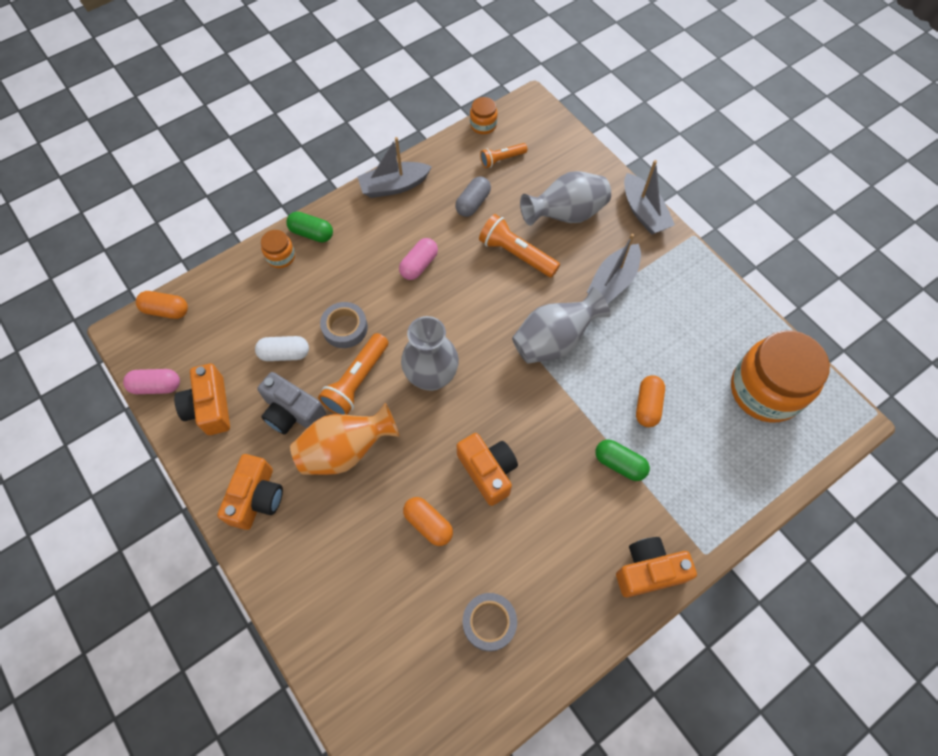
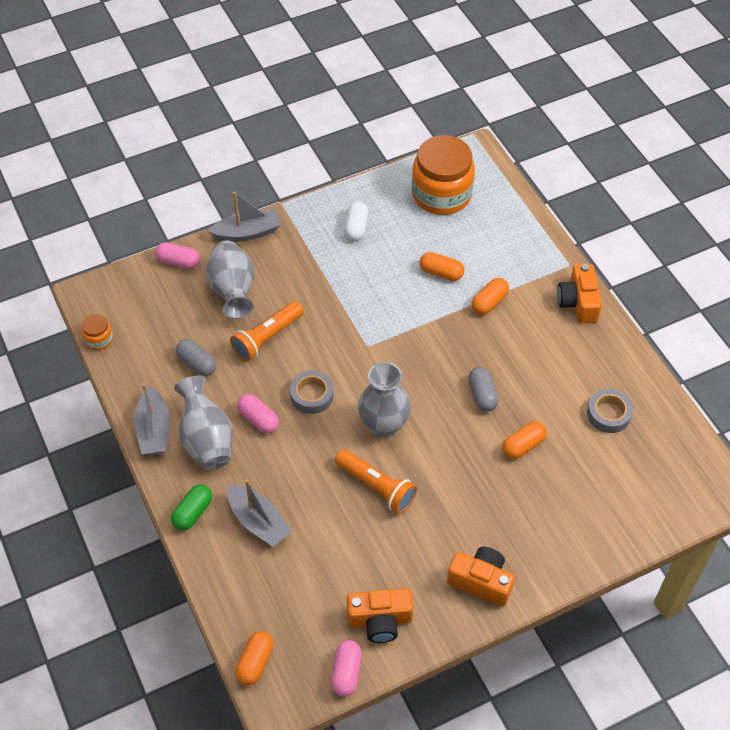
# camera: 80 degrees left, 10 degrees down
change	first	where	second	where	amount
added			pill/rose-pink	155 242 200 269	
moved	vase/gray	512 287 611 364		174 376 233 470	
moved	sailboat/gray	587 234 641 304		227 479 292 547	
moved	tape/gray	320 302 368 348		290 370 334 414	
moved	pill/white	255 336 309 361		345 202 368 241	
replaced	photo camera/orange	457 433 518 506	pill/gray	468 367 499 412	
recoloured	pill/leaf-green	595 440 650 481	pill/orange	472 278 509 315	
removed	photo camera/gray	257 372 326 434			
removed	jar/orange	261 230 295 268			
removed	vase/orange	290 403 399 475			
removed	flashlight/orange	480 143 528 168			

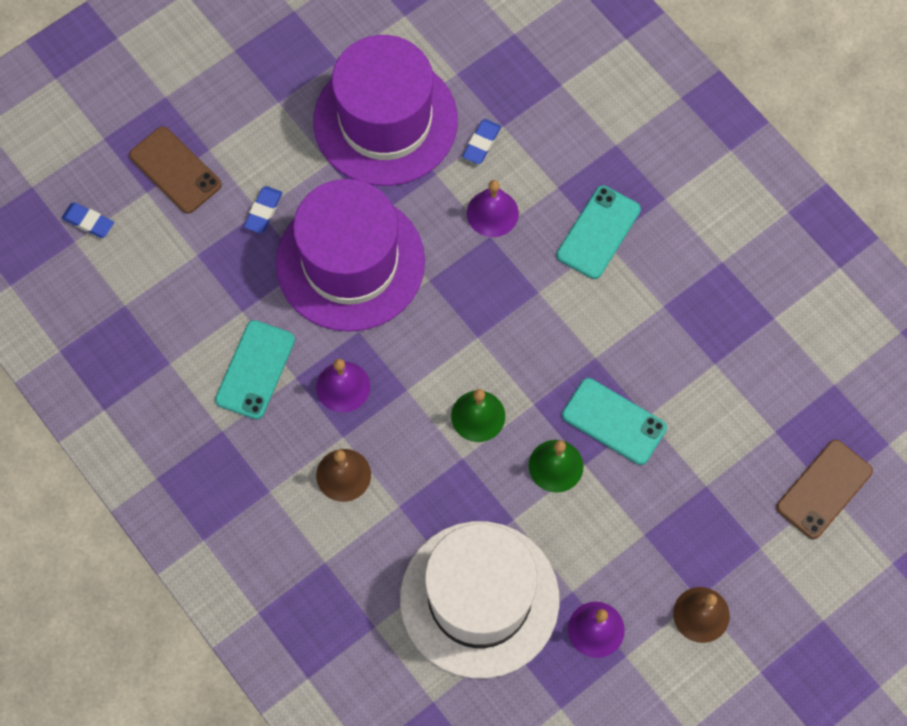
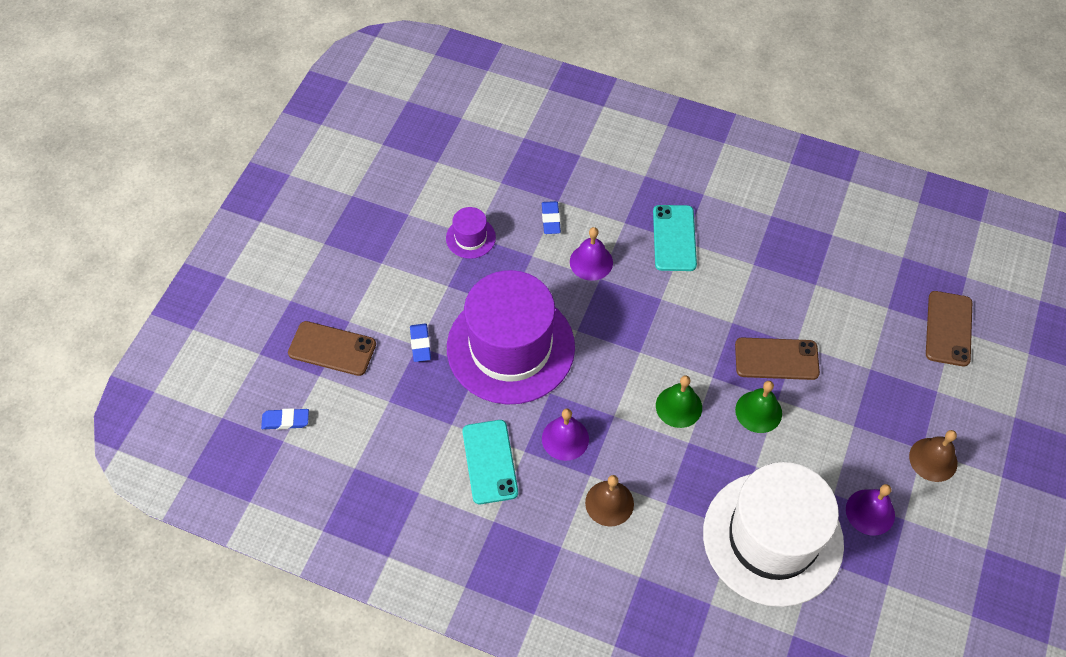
# camera: 30 degrees left, 10 degrees down
change	first	where	second	where	amount
resized	tall hat/purple	313 35 458 186		446 207 496 259	x0.41
recoloured	mobile phone/teal	562 378 667 465	mobile phone/russet	735 338 820 380	

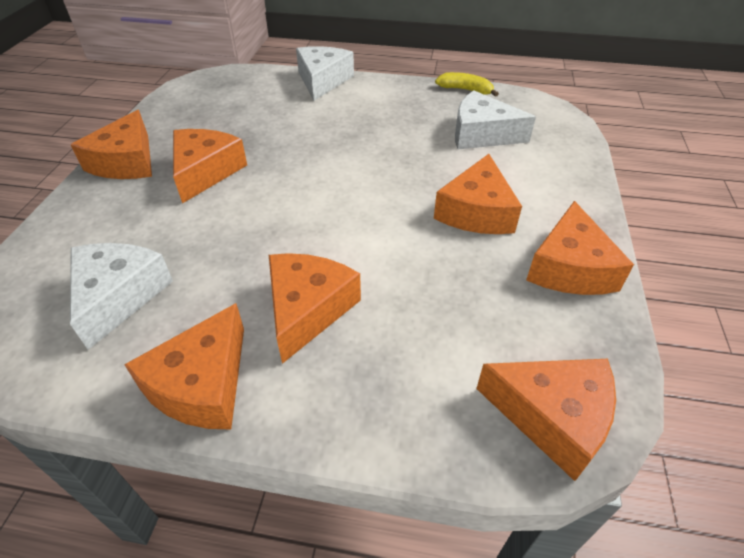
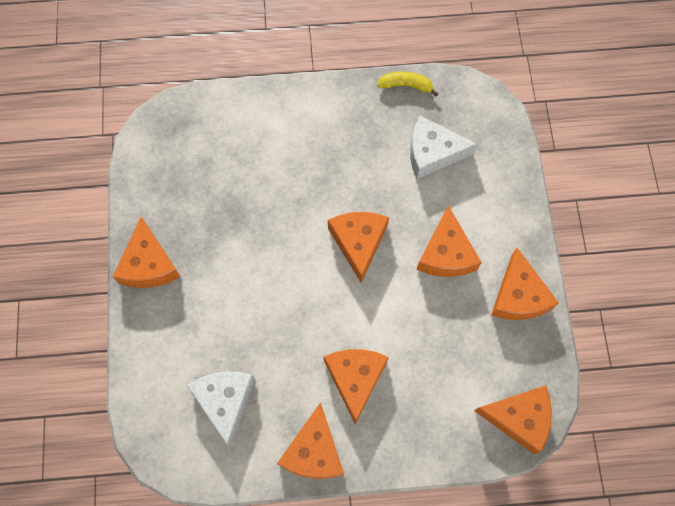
# camera: 15 degrees left, 25 degrees up
change	first	where	second	where	amount
moved	piece of cheese/orange	173 129 247 204		328 212 389 283	
removed	piece of cheese/white	296 46 354 101			

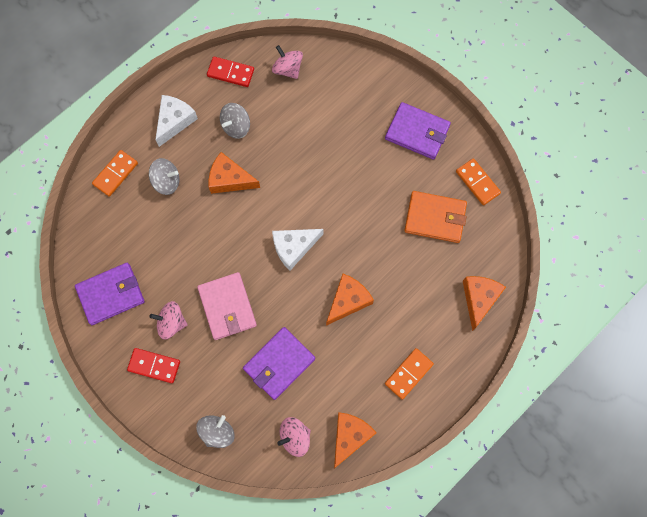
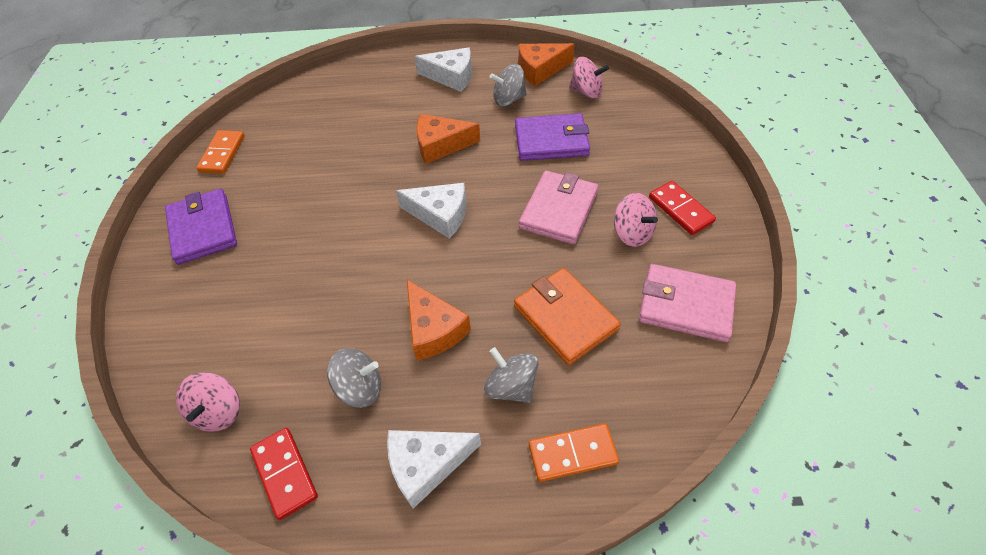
# camera: 135 degrees left, 20 degrees down
change	first	where	second	where	amount
replaced	domino tile/orange	385 348 434 400	piece of cheese/white	415 47 472 92	
moved	whirligig/gray	197 415 235 448		490 64 527 106	
moved	card wallet/orange	404 191 467 243		514 268 621 365	
recoloured	card wallet/purple	75 263 145 325	card wallet/rose-pink	639 264 736 342	
removed	piece of cheese/orange	463 276 506 331			

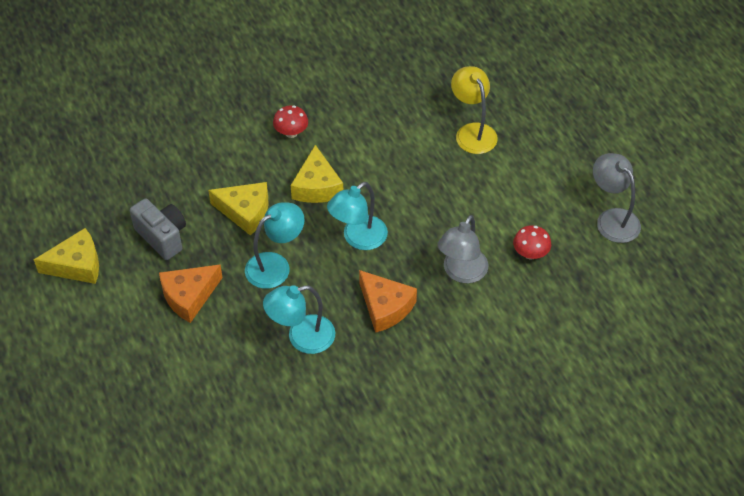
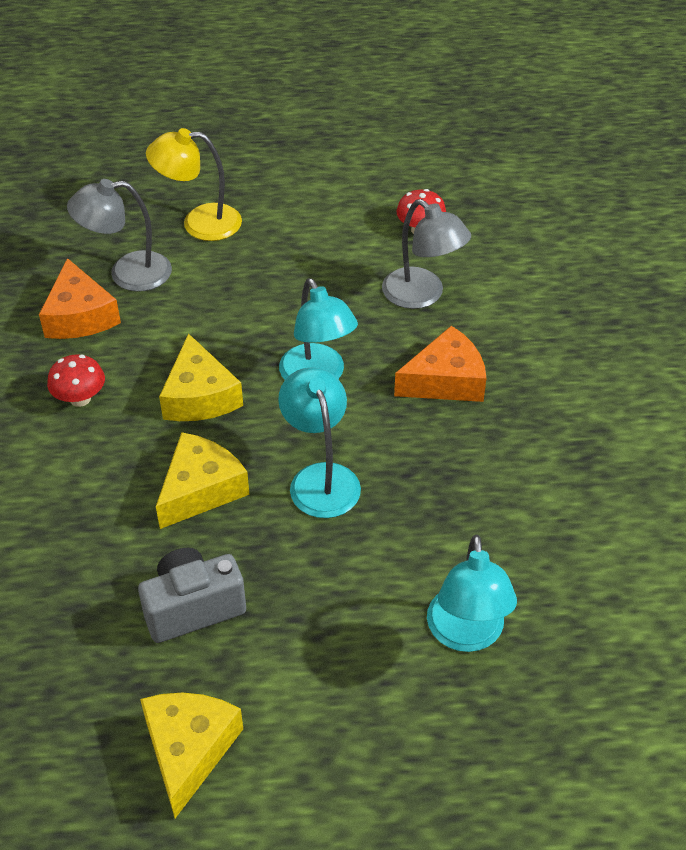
# camera: 70 degrees left, 5 degrees down
change	first	where	second	where	amount
moved	piece of cheese/orange	159 265 223 323		39 258 121 339	
moved	lamp/gray	593 153 641 243		67 179 172 292	
turned	piece of cheese/bright yellow	291 145 343 203		159 333 243 421	60 degrees clockwise
moved	lamp/teal	263 285 335 354		427 534 517 652	

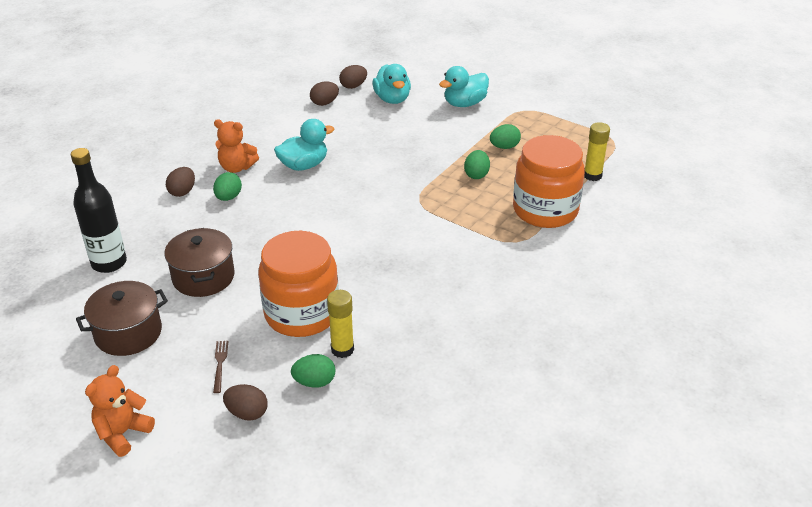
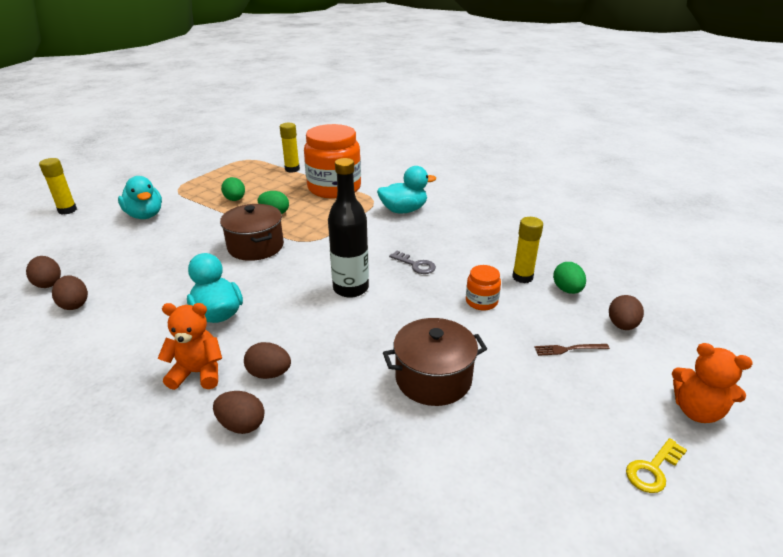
# camera: 90 degrees left, 5 degrees down
change	first	where	second	where	amount
added			stick of glue/bright yellow	39 158 77 214	
turned	stuffed bear/orange	214 119 259 173		158 303 222 390	105 degrees counterclockwise
moved	pot/russet	76 281 168 356		220 204 284 261	
recoloured	egg/leaf-green	213 172 242 201	egg/russet	244 342 291 379	
moved	flask/ebony	70 148 127 273		328 158 369 298	
moved	duck/teal	372 64 411 104		377 166 436 214	
added			key/gray	389 251 436 274	
resized	jar/orange	258 231 339 337		466 265 501 310	x0.44
added			key/bright yellow	626 438 687 493	

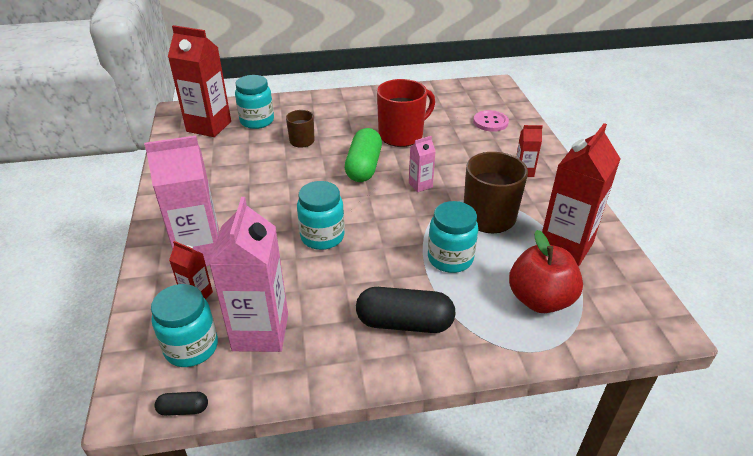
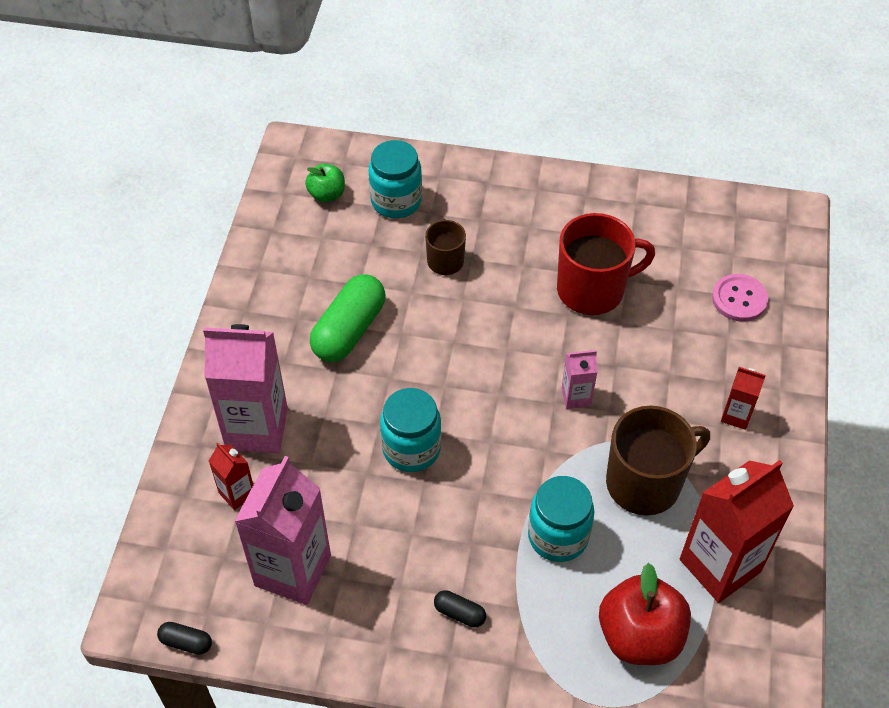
# camera: 20 degrees right, 15 degrees up
change	first	where	second	where	amount
replaced	milk carton/crimson	168 25 231 137	apple/leaf-green	305 164 345 202	
moved	pill/leaf-green	345 128 382 182		310 274 385 362	
resized	pill/ebony	356 287 456 333		434 590 486 627	x0.46
removed	jar/teal	151 284 218 367			

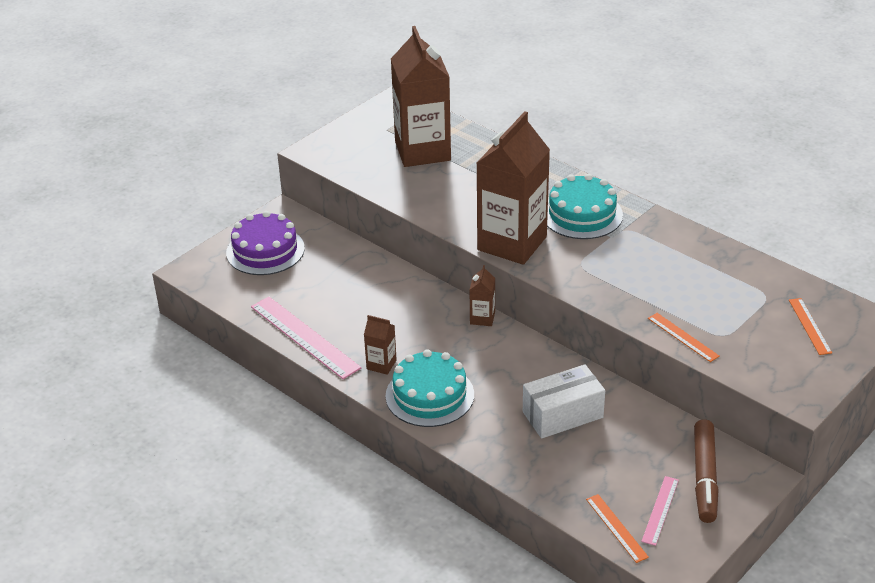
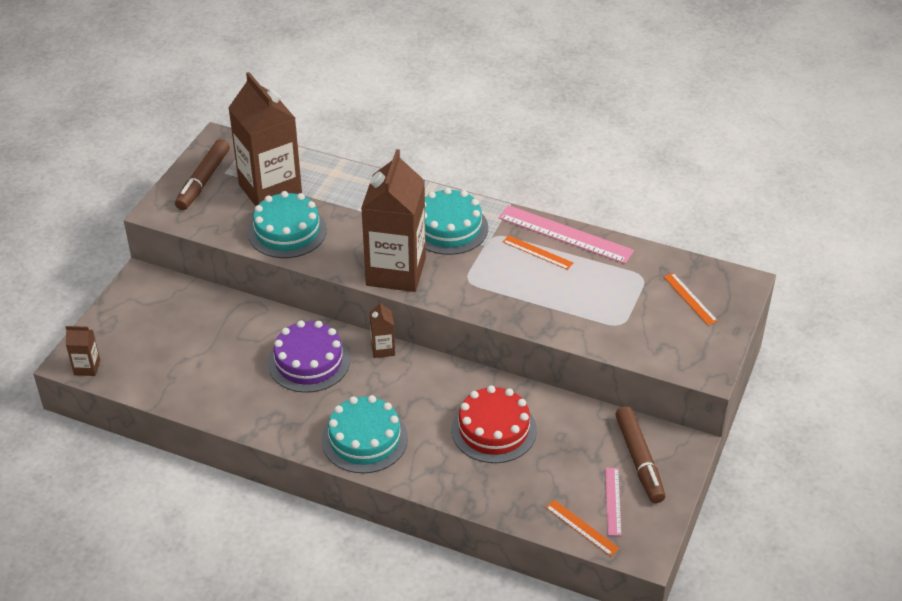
# camera: 20 degrees left, 5 degrees up
change	first	where	second	where	amount
moved	milk carton/russet	364 315 397 375		66 326 100 376	
added			marker pen/russet	175 139 230 210	
added			layer cake/teal	248 191 327 258	
moved	layer cake/purple	226 211 305 275		268 320 350 393	
replaced	box/white	523 364 605 439	layer cake/crimson	451 385 537 463	
moved	straightedge/rose-pink	251 297 362 379		498 205 634 264	
moved	straightedge/orange	648 313 720 362		503 235 573 270	

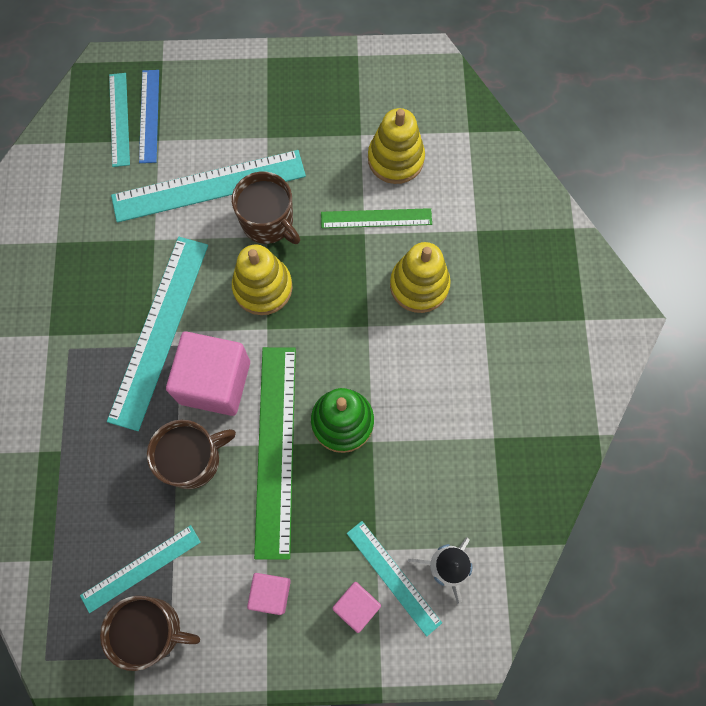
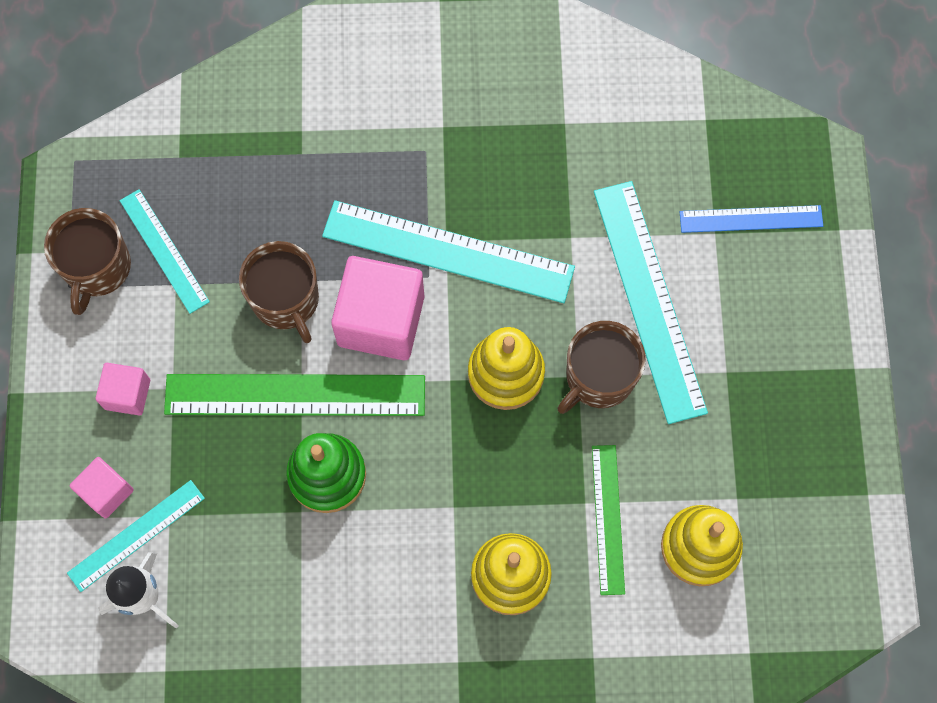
# camera: 90 degrees right, 0 degrees up
change	first	where	second	where	amount
removed	straightedge/teal	109 73 130 167			

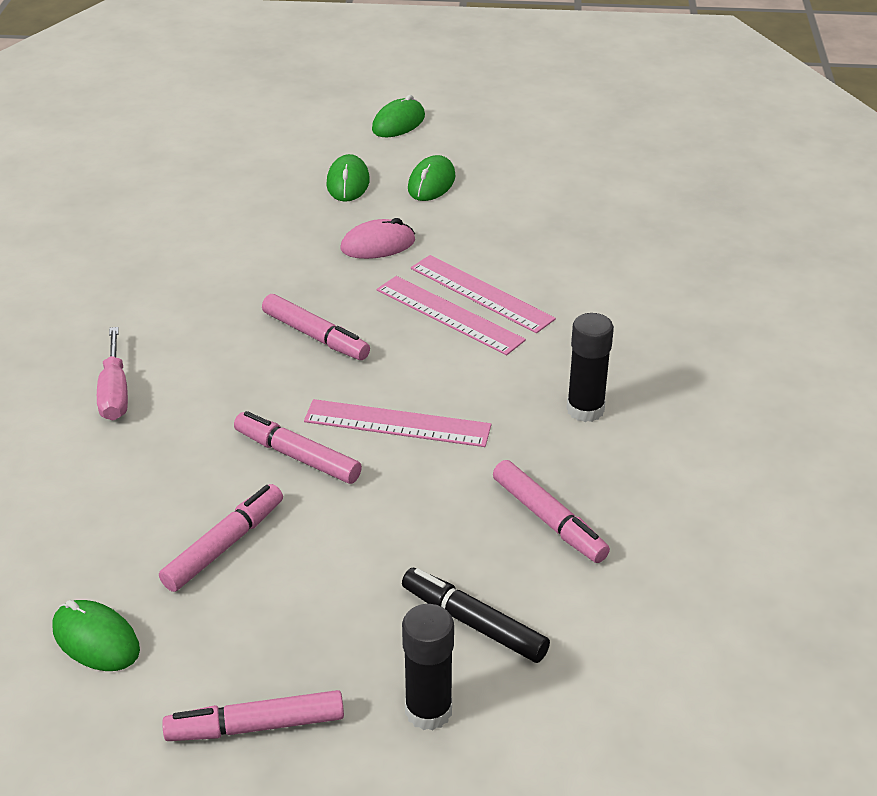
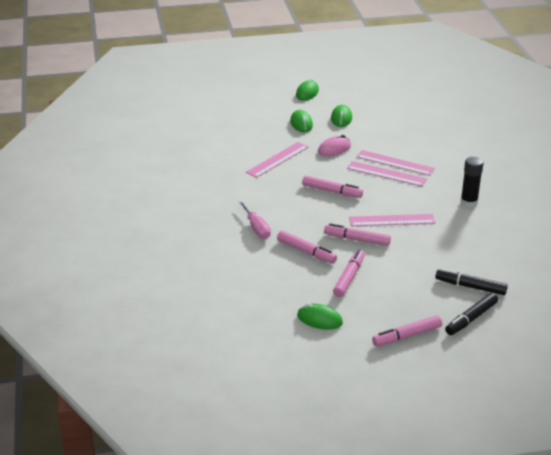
# camera: 15 degrees left, 5 degrees down
change	first	where	second	where	amount
added			straightedge/rose-pink	246 142 308 178	
moved	marker pen/rose-pink	493 460 610 563		277 231 337 264	
replaced	stick of glue/ebony	402 604 454 730	marker pen/ebony	445 293 498 335	

